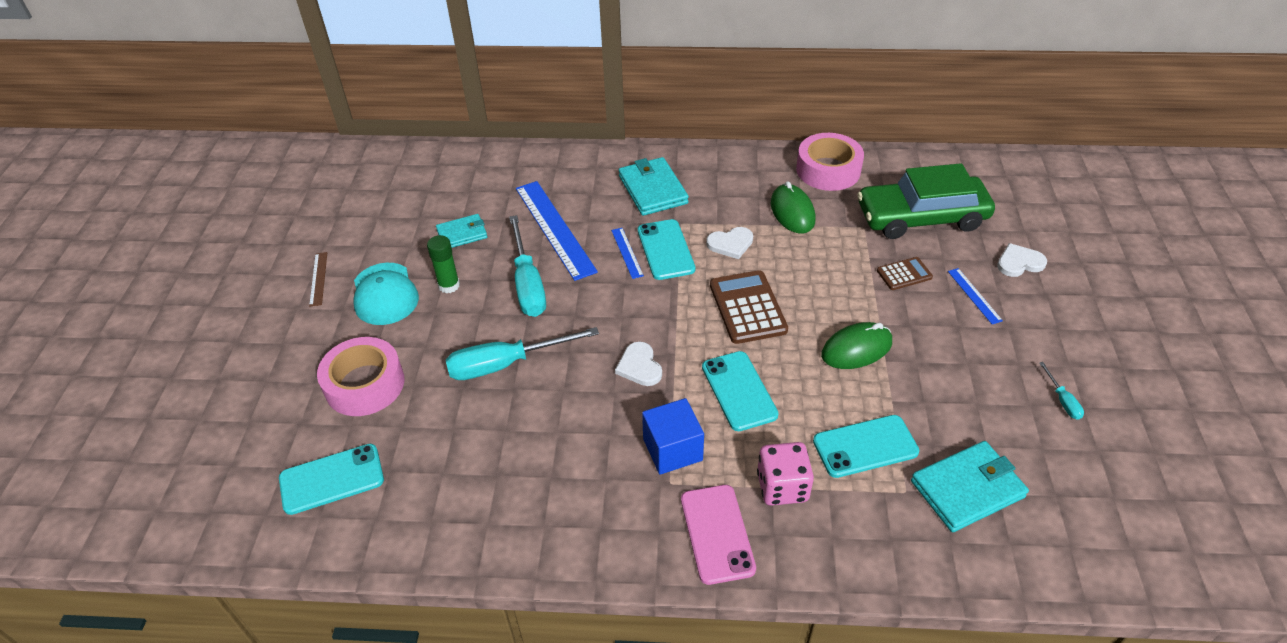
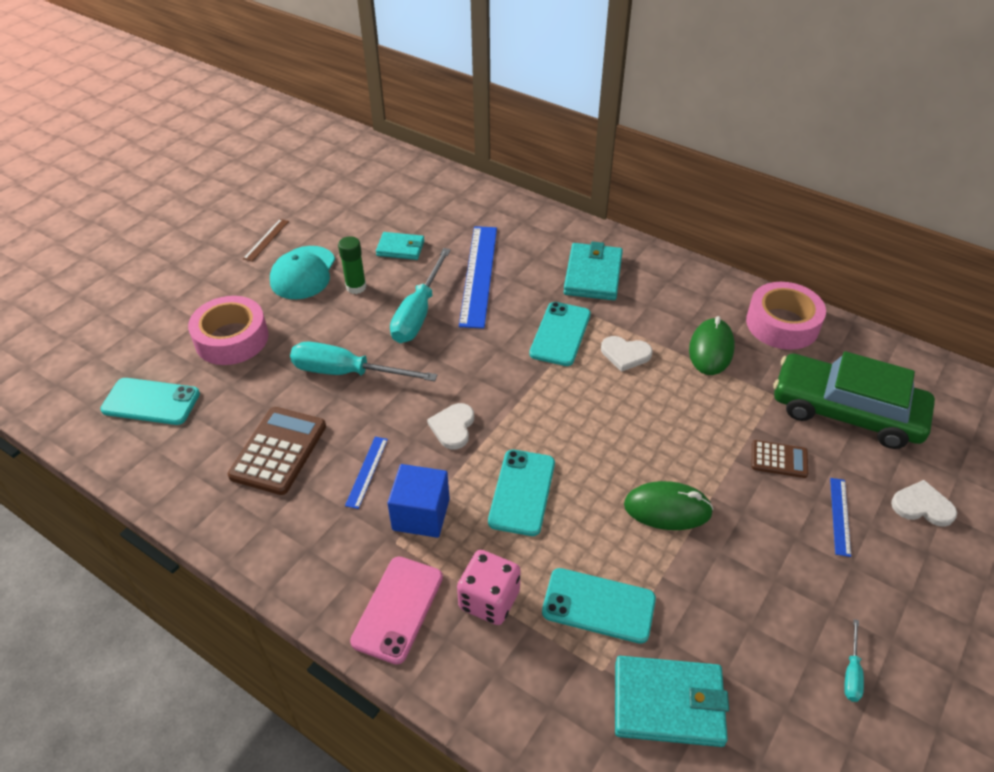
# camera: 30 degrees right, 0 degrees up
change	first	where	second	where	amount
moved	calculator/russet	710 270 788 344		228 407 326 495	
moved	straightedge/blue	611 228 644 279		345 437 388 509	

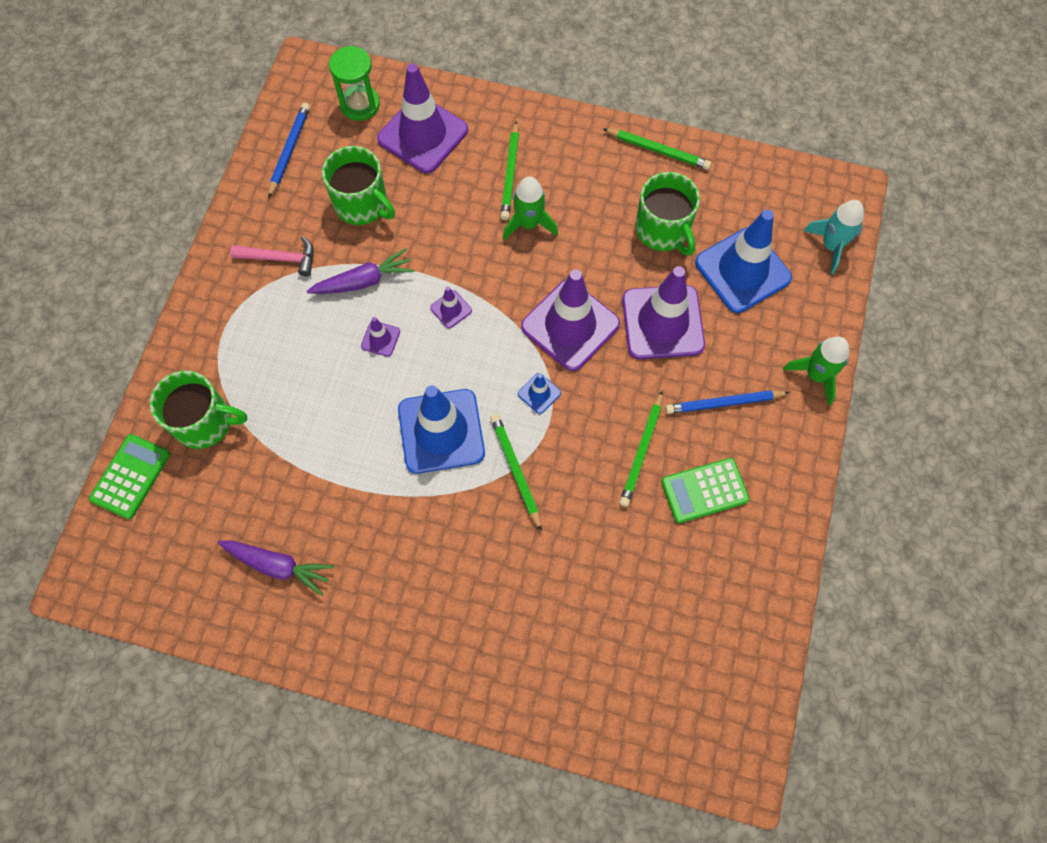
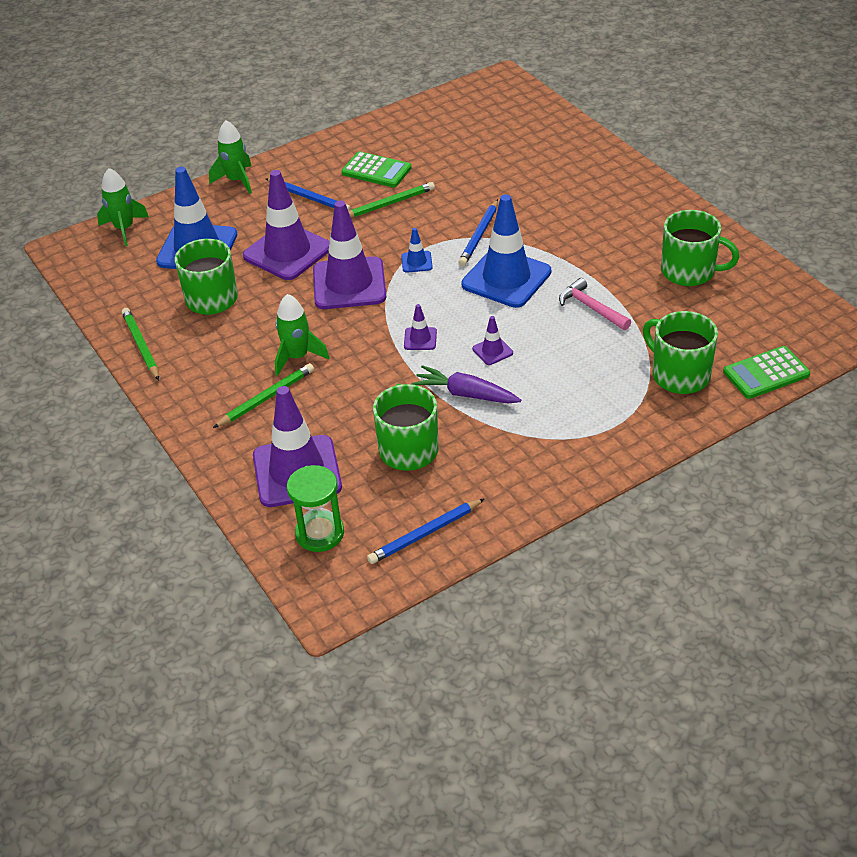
# camera: 135 degrees left, 25 degrees down
change	first	where	second	where	amount
recoloured	toy rocket/teal	804 200 864 274	toy rocket/leaf-green	97 168 149 246	
recoloured	wooden pencil/leaf-green	490 414 542 532	wooden pencil/blue	458 199 498 266	
moved	hammer/rose-pink	230 237 314 276		559 278 631 330	
replaced	carrot/purple	218 541 334 596	coffee mug/leaf-green	661 210 739 286	

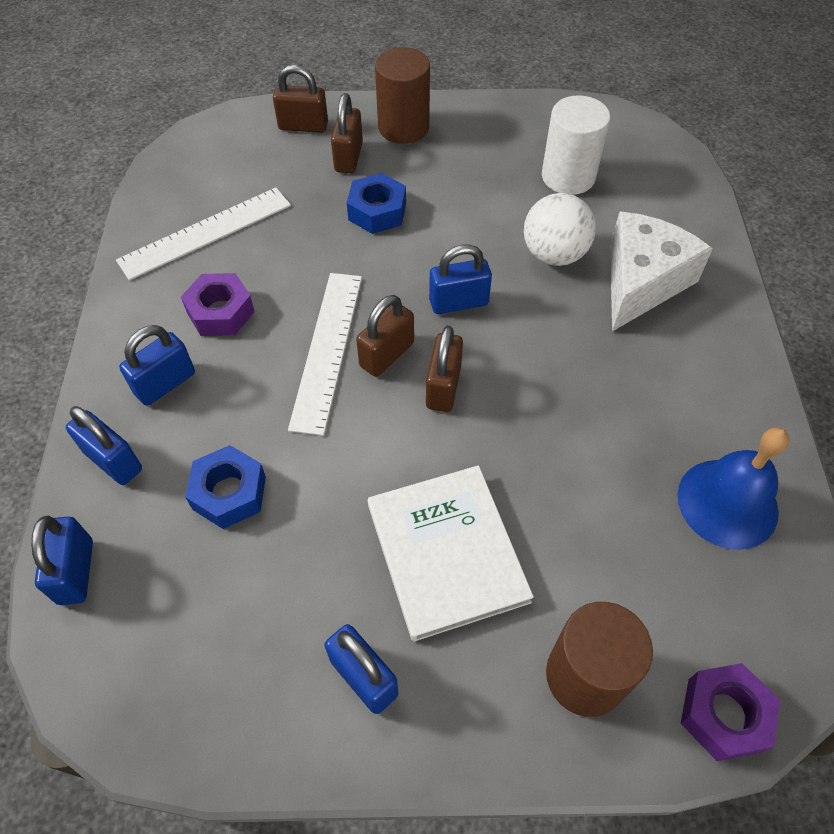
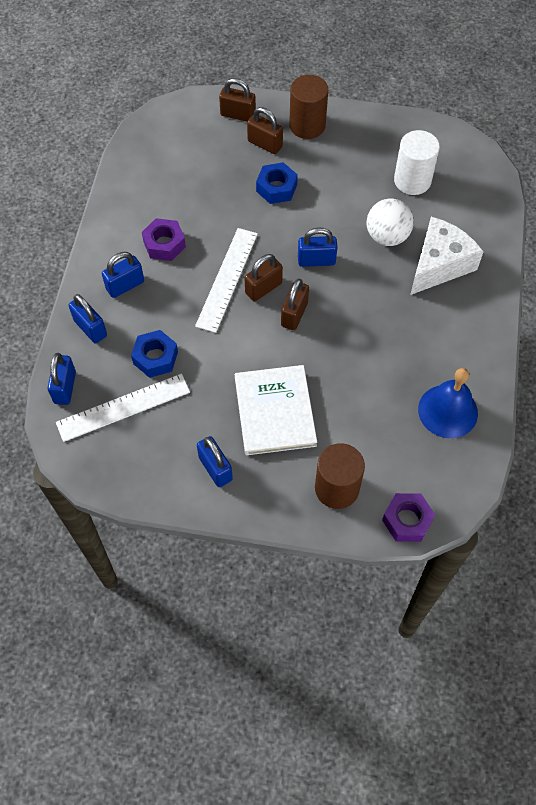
# camera: 10 degrees right, 5 degrees up
change	first	where	second	where	amount
moved	straightedge/white	116 187 291 280		56 374 190 442	
turned	padlock/russet	331 93 363 173		247 107 283 154	75 degrees counterclockwise

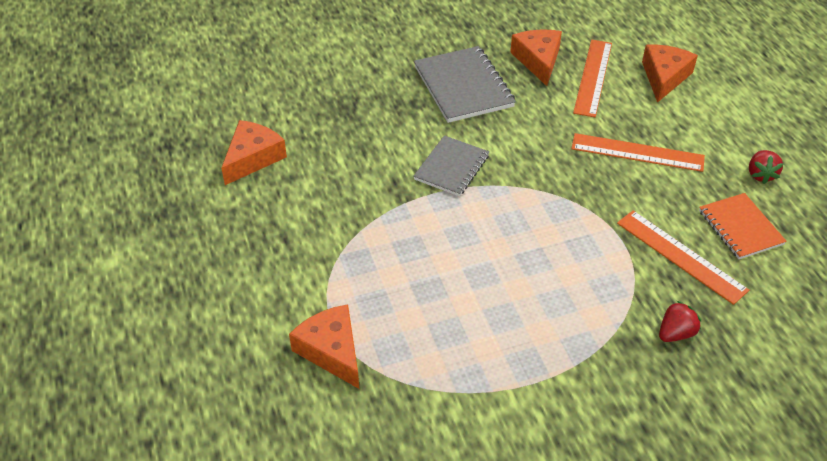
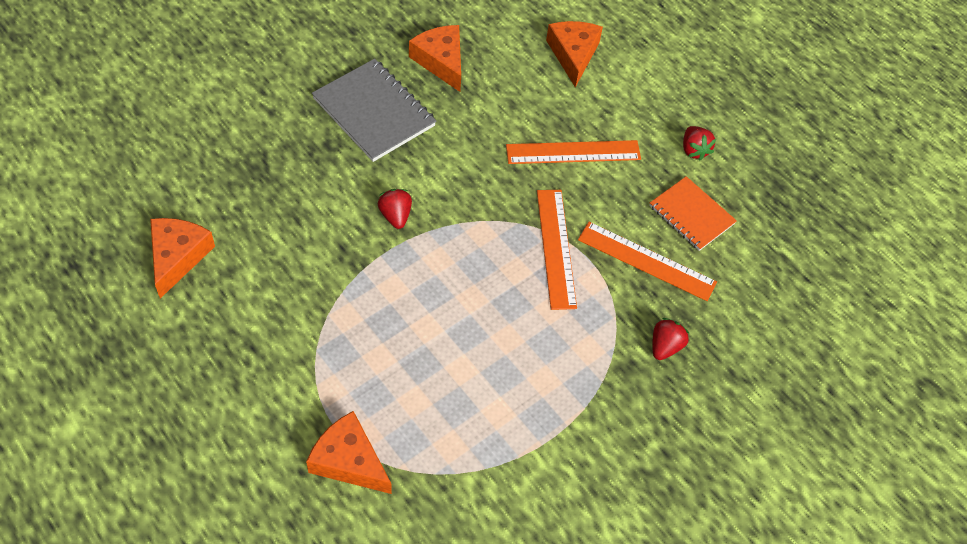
# camera: 25 degrees left, 10 degrees up
change	first	where	second	where	amount
replaced	notebook/gray	413 135 489 196	berry/crimson	378 189 412 229	
moved	straightedge/orange	573 40 612 117		537 190 577 310	

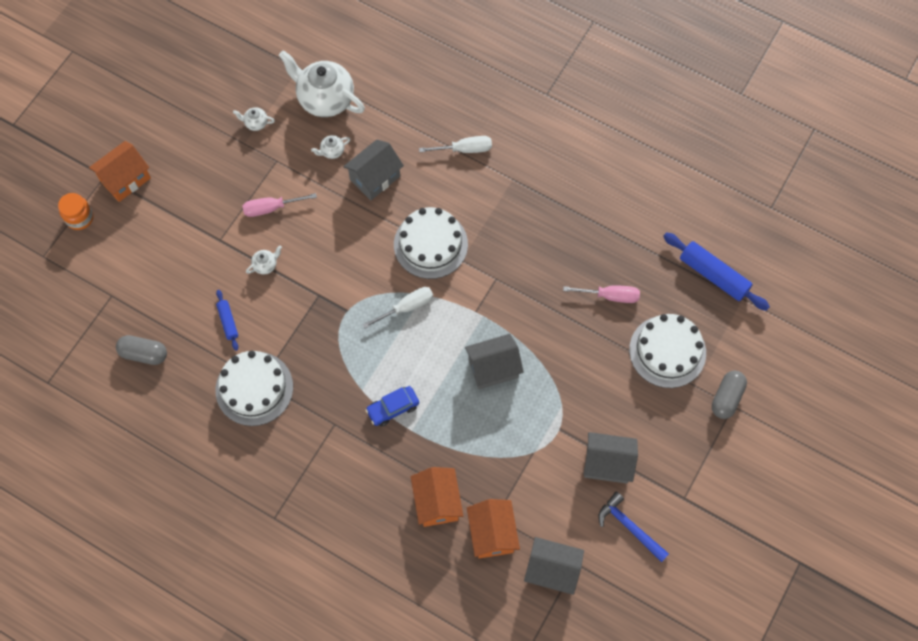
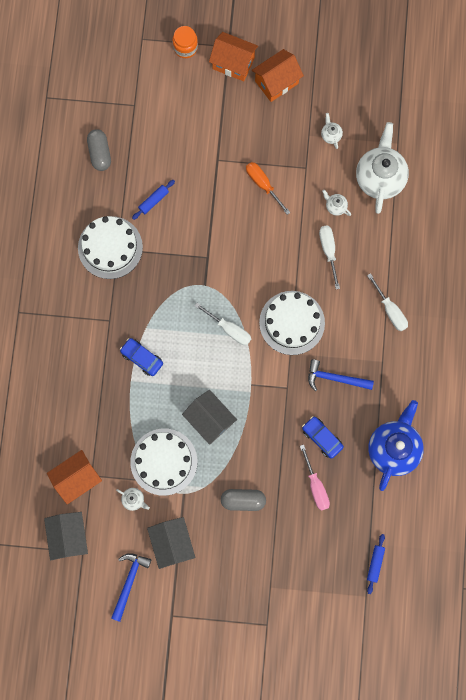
# camera: 65 degrees right, 10 degrees up
change	first	where	second	where	amount
moved	teapot/white	246 246 282 275		116 488 150 511	
moved	layer cake/white	629 314 706 388		130 429 198 496	
moved	pill/gray	712 371 747 419		221 489 266 511	
recoloured	hand screwdriver/rose-pink	243 193 317 217	hand screwdriver/orange	246 162 290 215	
moved	house/orange	411 467 463 527		252 49 304 102	
added			toy car/blue	302 416 344 459	
added			hammer/blue	308 359 374 391	
replaced	house/gray	343 140 404 200	hand screwdriver/white	319 226 340 289	
resized	dough roller/blue	663 232 770 311		367 534 385 594	x0.53
added			teapot/blue	368 400 424 491	

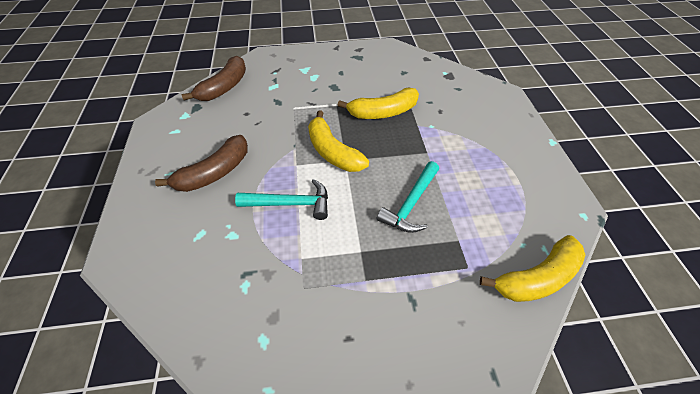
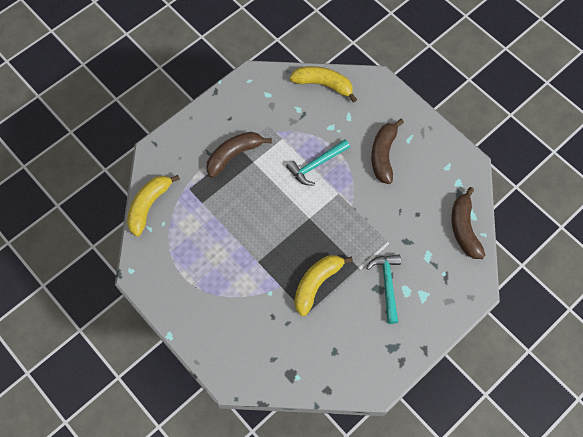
# camera: 145 degrees right, 15 degrees up
change	first	where	second	where	amount
added			banana/russet	206 132 272 178	
moved	banana/bright yellow	308 111 369 172		290 66 357 102	
moved	hammer/teal	377 161 439 233		366 254 401 324	

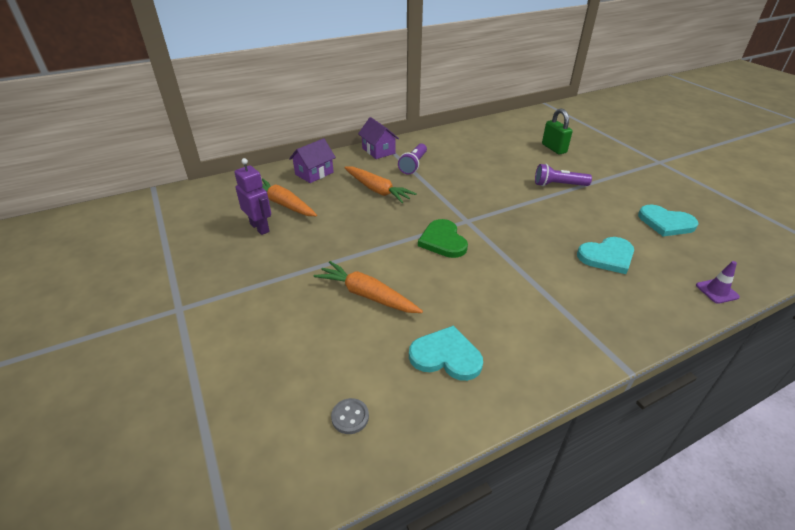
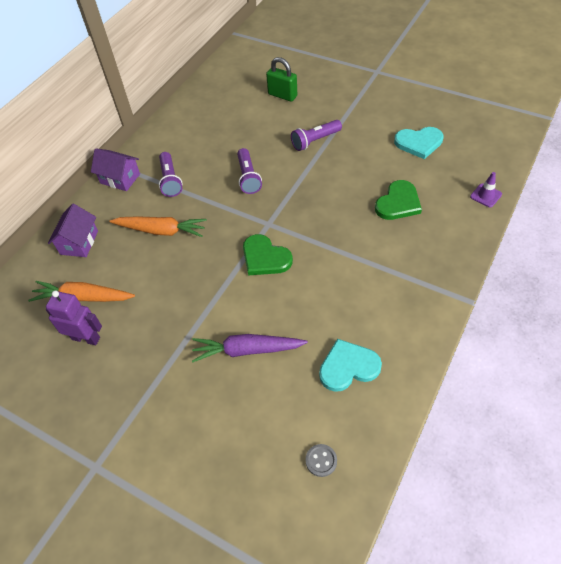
# camera: 30 degrees left, 15 degrees up
change	first	where	second	where	amount
recoloured	carrot/orange	314 261 423 313	carrot/purple	192 334 308 362	
added			flashlight/purple	237 148 262 194	
recoloured	love heart/teal	577 237 634 274	love heart/leaf-green	375 180 422 220	

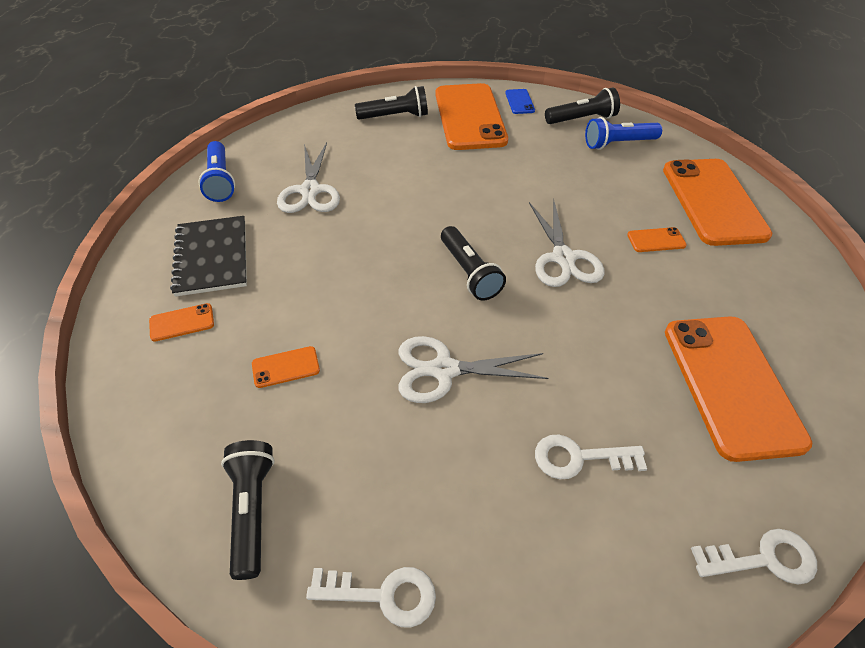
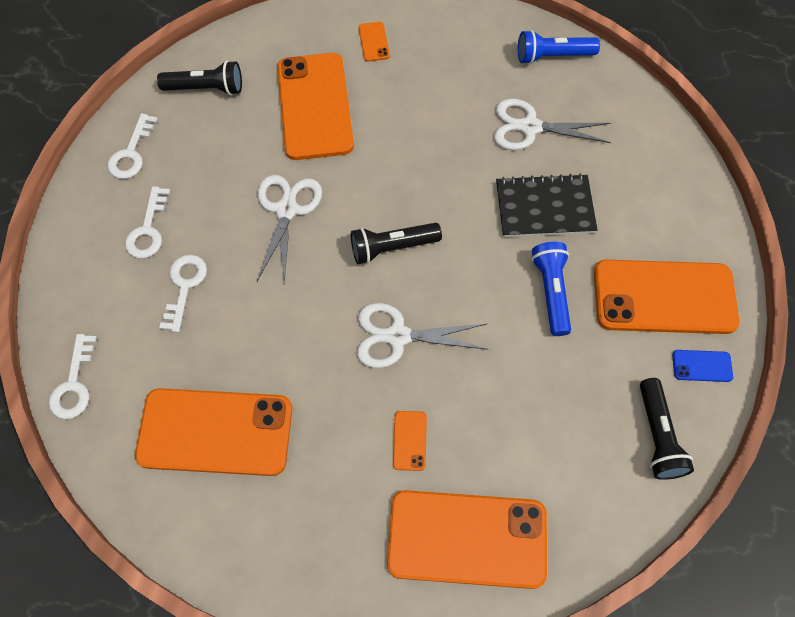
# camera: 100 degrees right, 15 degrees up
change	first	where	second	where	amount
added			key/white	125 186 171 259	
resized	mobile phone/orange	252 346 320 388		277 53 354 160	x2.49
moved	notebook/ebony	170 216 247 297		496 173 598 237	
moved	flashlight/blue	585 117 662 150		531 242 571 336	
removed	flashlight/ebony	355 86 428 120			

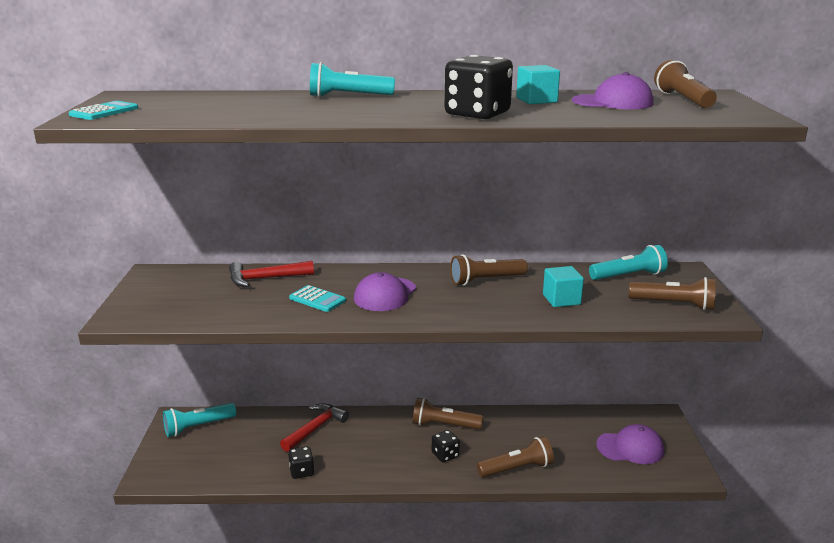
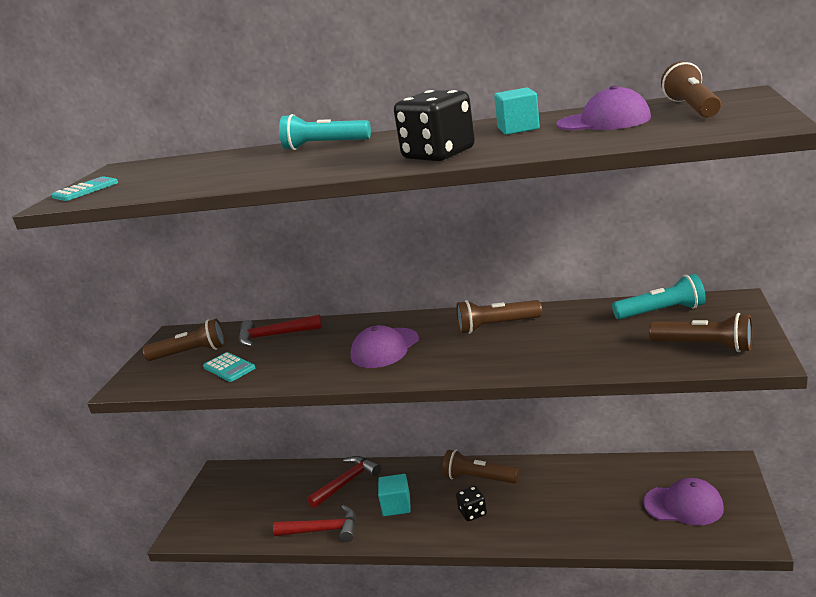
# camera: 15 degrees right, 0 degrees up
change	first	where	second	where	amount
moved	flashlight/russet	477 436 554 477		143 319 225 361	
moved	calculator/teal	289 285 346 312		203 352 255 382	
replaced	die/ebony	288 446 314 479	hammer/crimson	273 505 356 542	
moved	cube/teal	543 266 584 307		378 474 411 516	
removed	flashlight/teal	163 403 236 437			

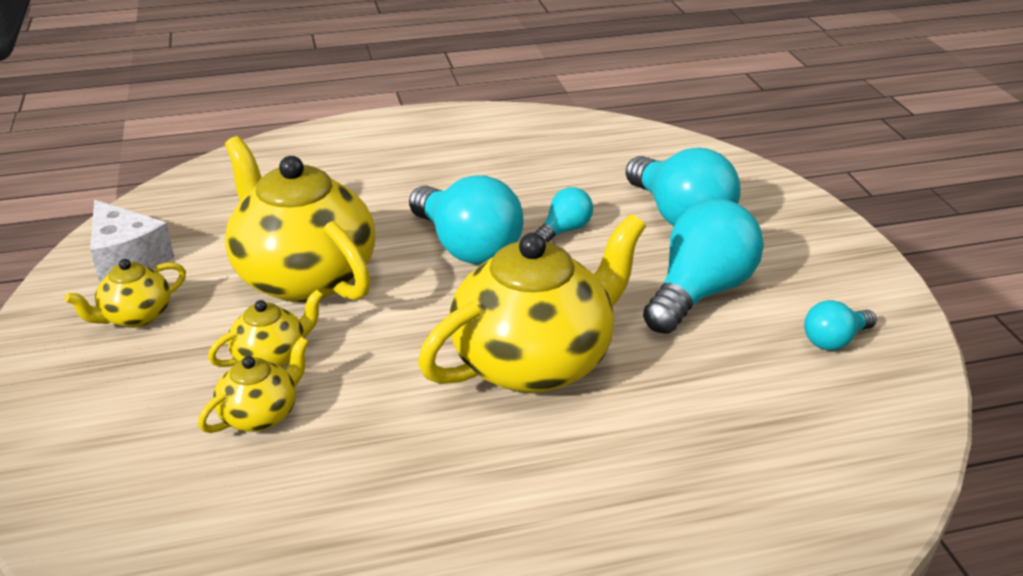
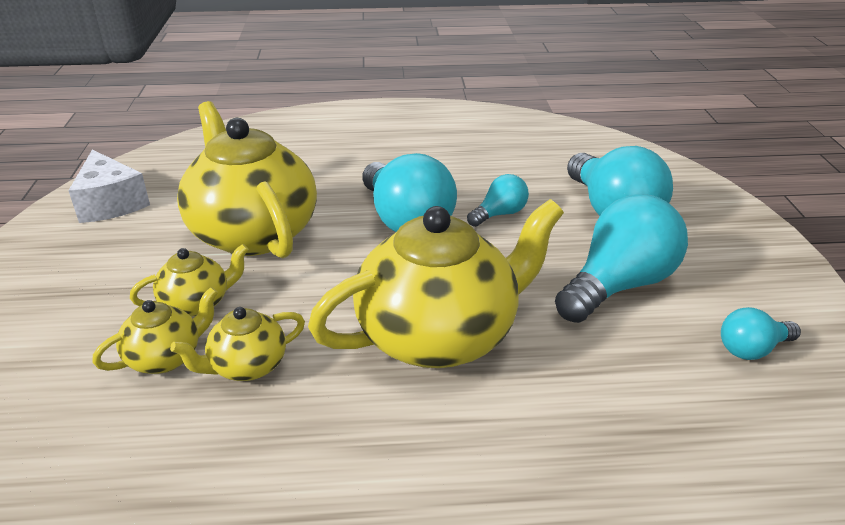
# camera: 10 degrees right, 0 degrees up
change	first	where	second	where	amount
moved	teapot/bright yellow	64 259 186 328		170 307 305 381	

